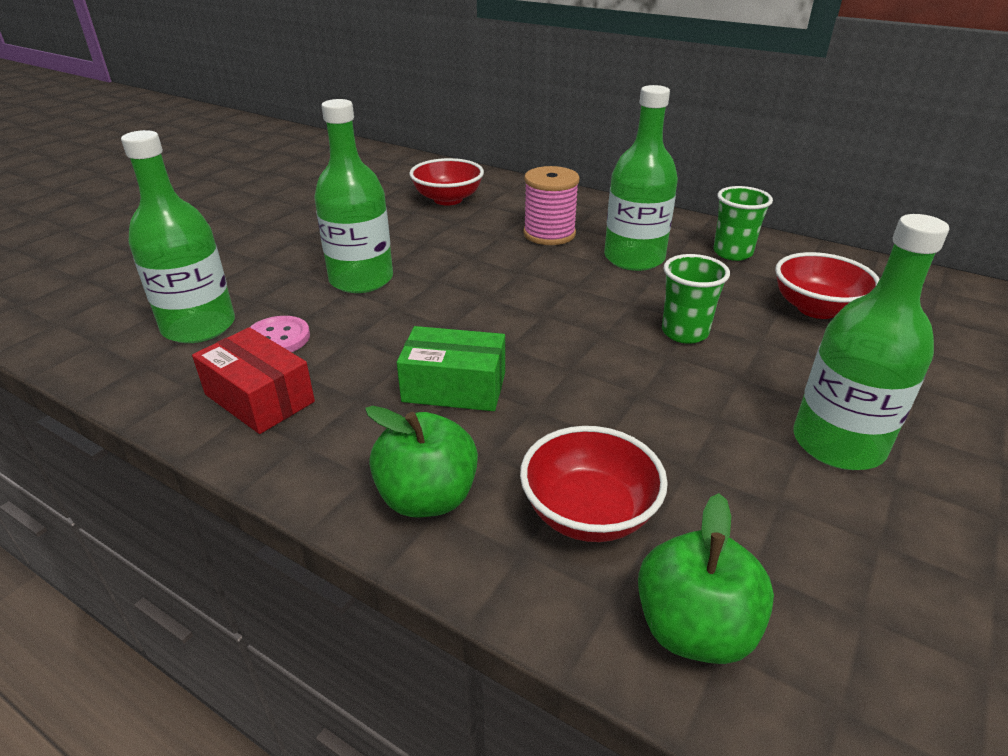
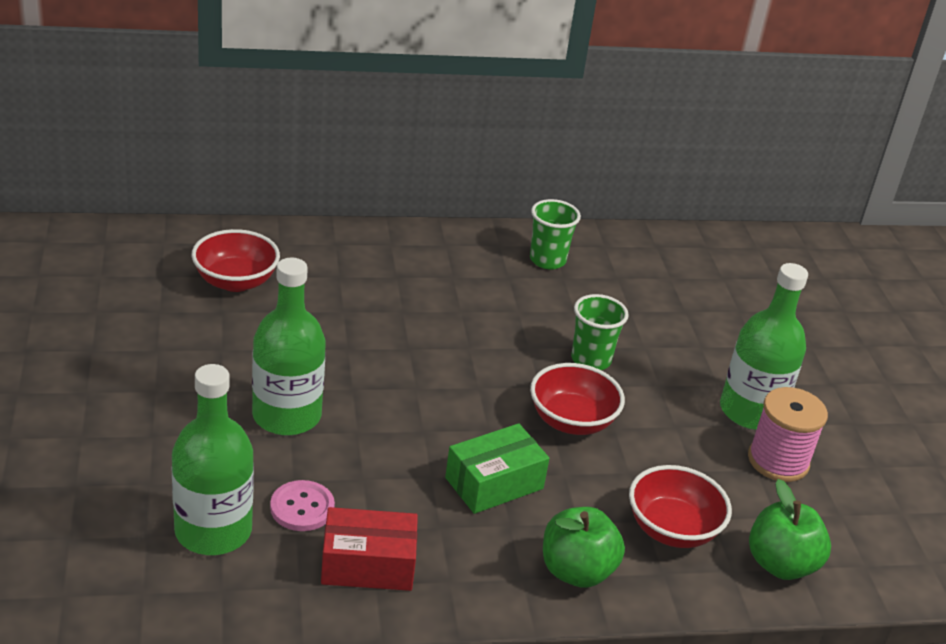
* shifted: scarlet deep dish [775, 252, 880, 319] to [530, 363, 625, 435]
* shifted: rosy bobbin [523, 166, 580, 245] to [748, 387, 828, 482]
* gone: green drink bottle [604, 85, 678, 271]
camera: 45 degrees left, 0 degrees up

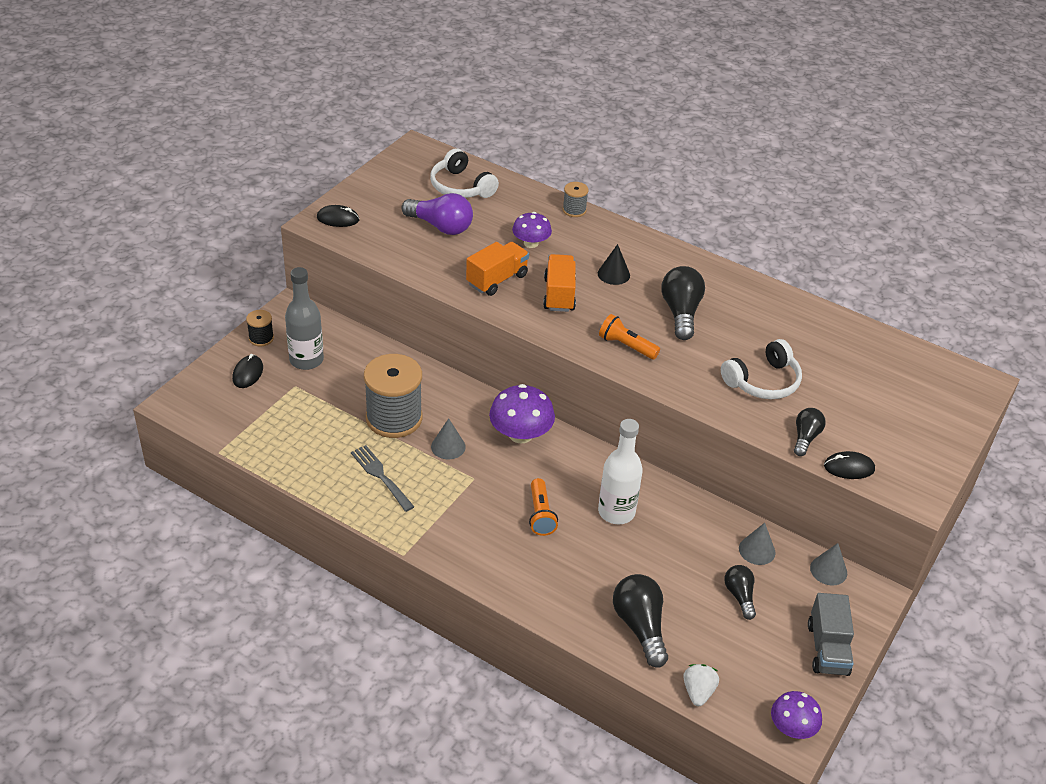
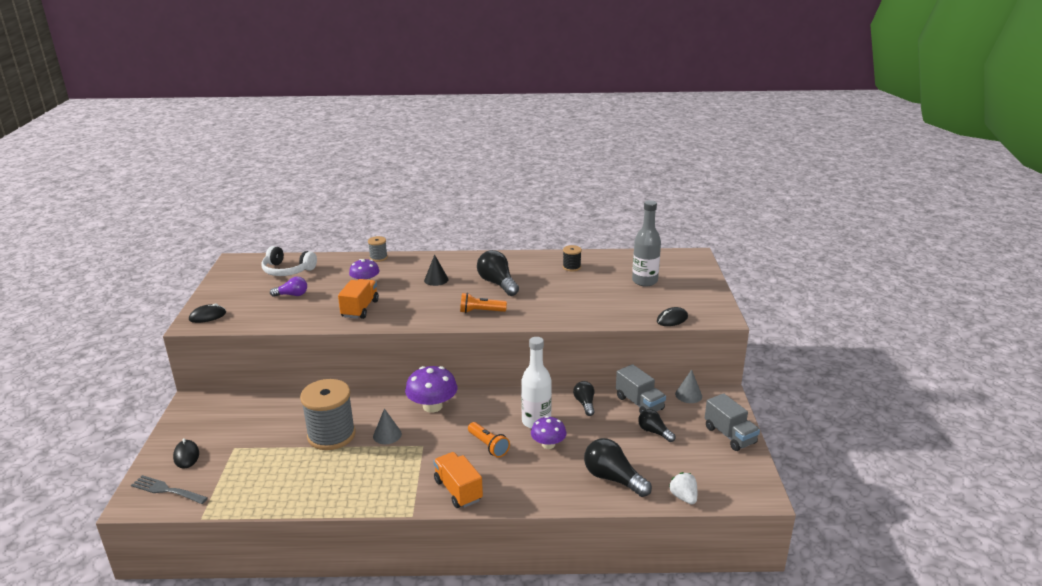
* shifted: gray fork [351, 445, 414, 512] to [131, 475, 208, 504]
* scaled: violet bulb [401, 193, 473, 235] = [270, 277, 307, 297] x0.61
* shifted: orange-coloured lorry [543, 254, 576, 312] to [434, 452, 483, 508]
* shifted: violet fungus [771, 691, 822, 739] to [531, 416, 567, 449]
* shifted: black bobbin [246, 310, 274, 346] to [563, 245, 582, 271]
* shifted: black bulb [794, 408, 826, 456] to [573, 381, 595, 416]
* swapped: gray cone [739, 523, 775, 565] to gray lorry [616, 364, 666, 414]
* shifted: gray drink bottle [285, 267, 324, 370] to [632, 200, 661, 286]
* gone: pure white over-ear headphones [721, 339, 802, 399]
camera: 30 degrees left, 15 degrees down

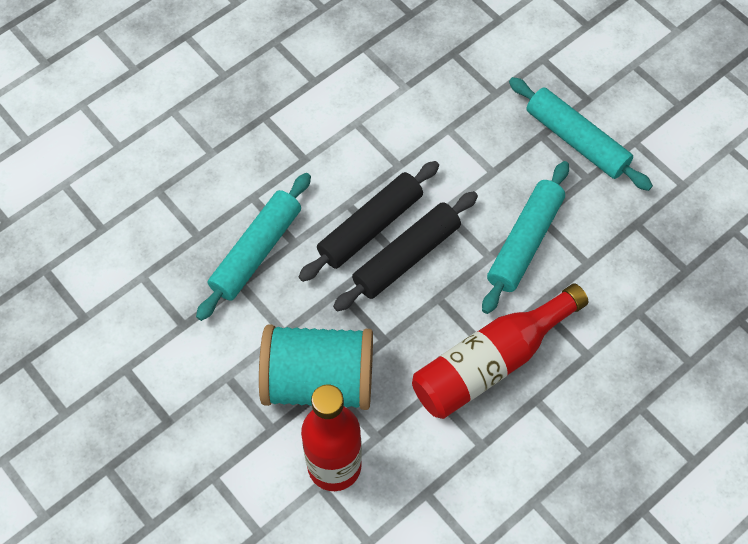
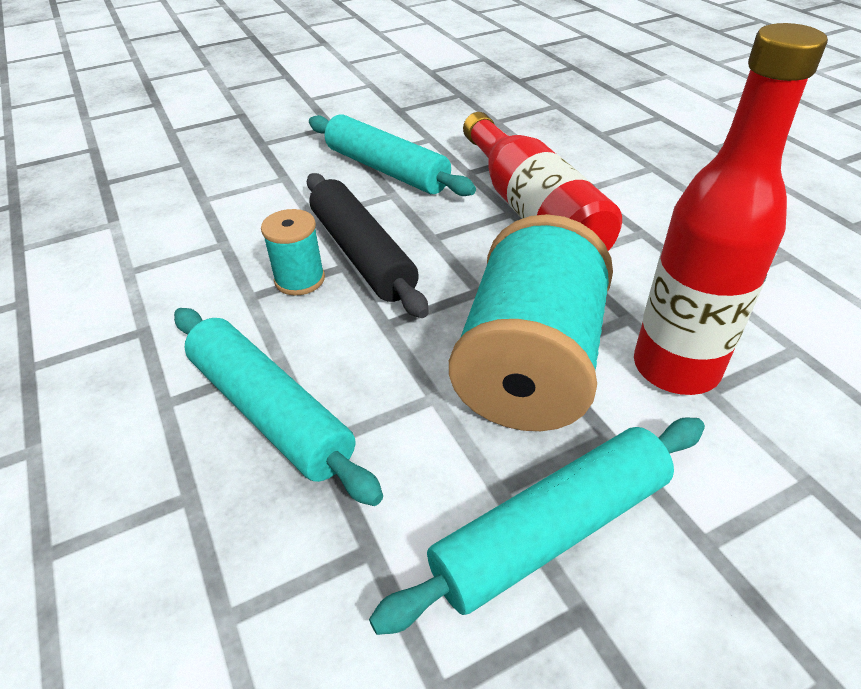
* swapped: black pastry roller [299, 161, 439, 282] to aqua bobbin [261, 209, 325, 295]
* shifted: aqua pastry roller [509, 77, 653, 191] to [369, 418, 705, 635]
camera: 75 degrees left, 20 degrees down

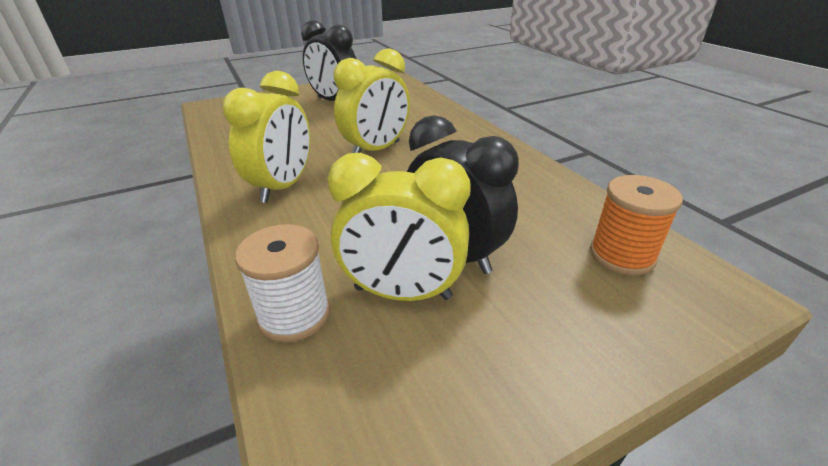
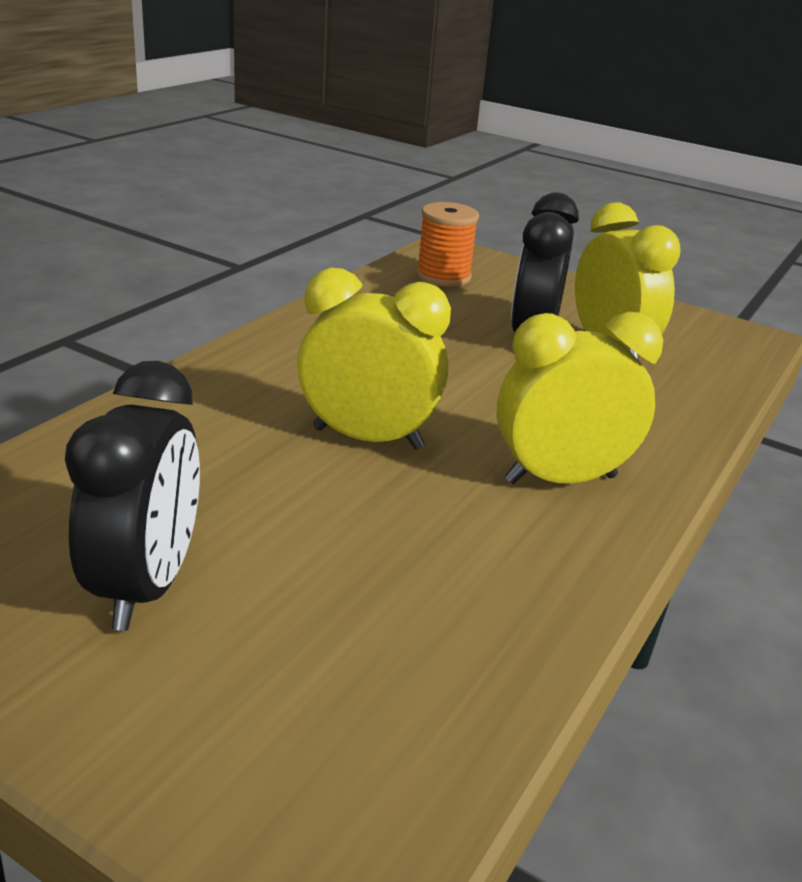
* gone: pure white bobbin [235, 224, 330, 343]
camera: 125 degrees left, 5 degrees down

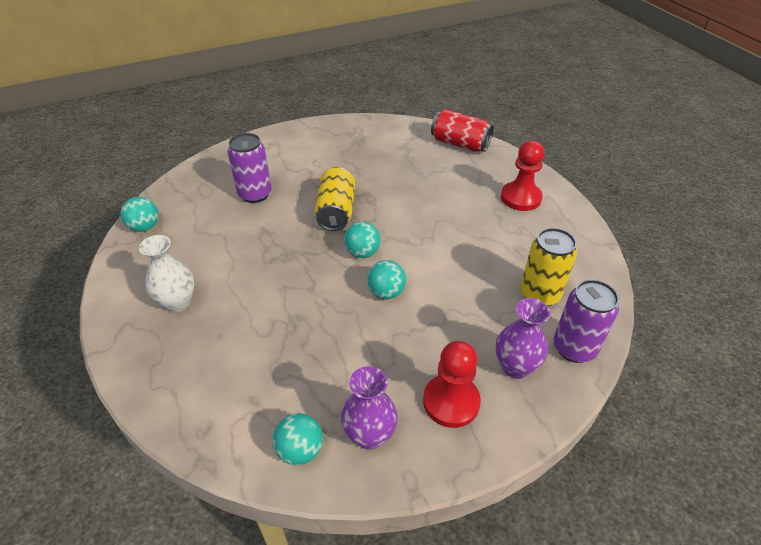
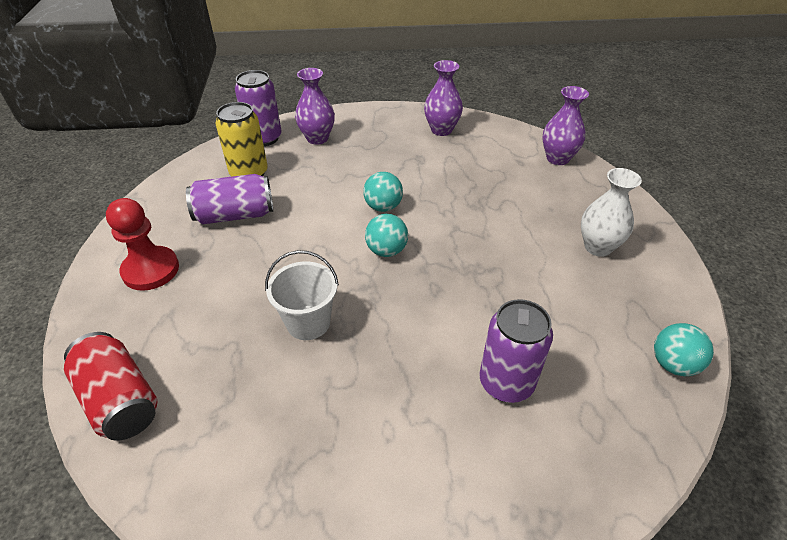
* new: violet soda can [186, 174, 273, 225]
* new: pure white pail [265, 250, 339, 340]
* new: violet flower vase [542, 86, 589, 165]
* gone: aqua ball [272, 413, 323, 465]
* gone: bright yellow soda can [315, 167, 355, 231]
* gone: scarlet chess pawn [423, 341, 481, 428]
camera: 160 degrees left, 0 degrees up

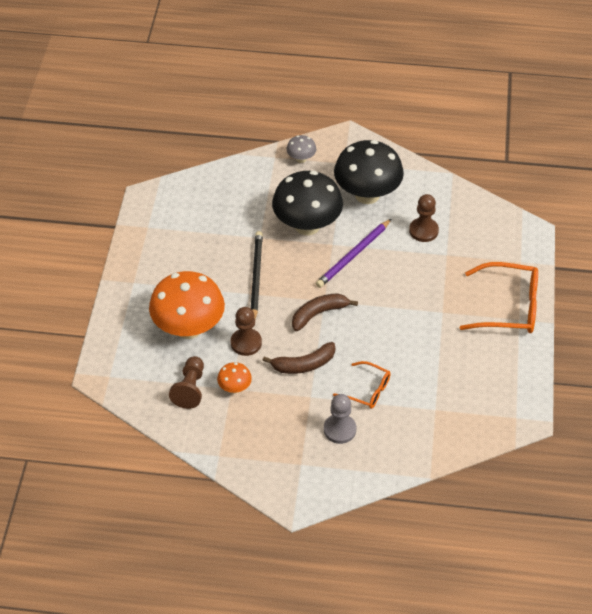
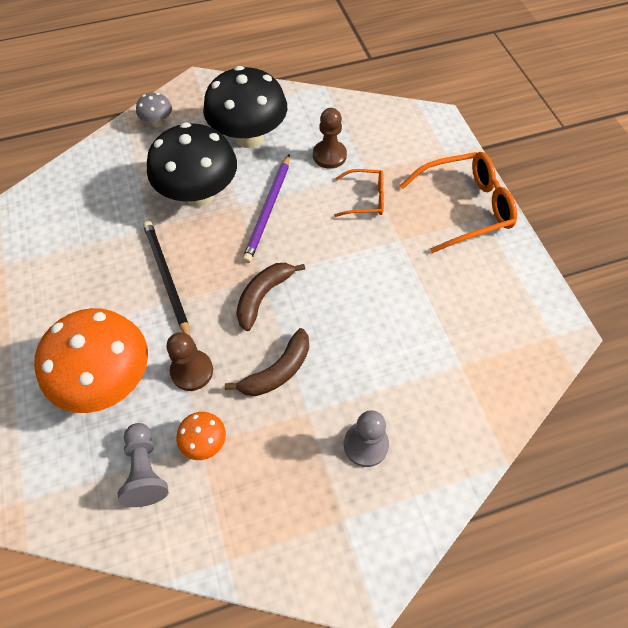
* repainted: russet chess pawn [169, 356, 204, 409] to gray chess pawn [118, 423, 168, 507]
* shifted: orange-coloured eyeglasses [333, 361, 391, 409] to [334, 169, 384, 217]
camera: 25 degrees left, 10 degrees up

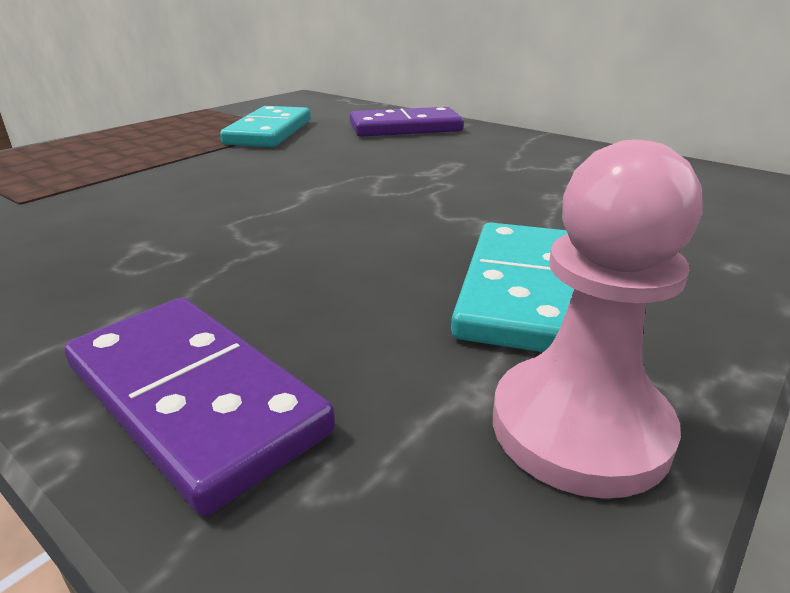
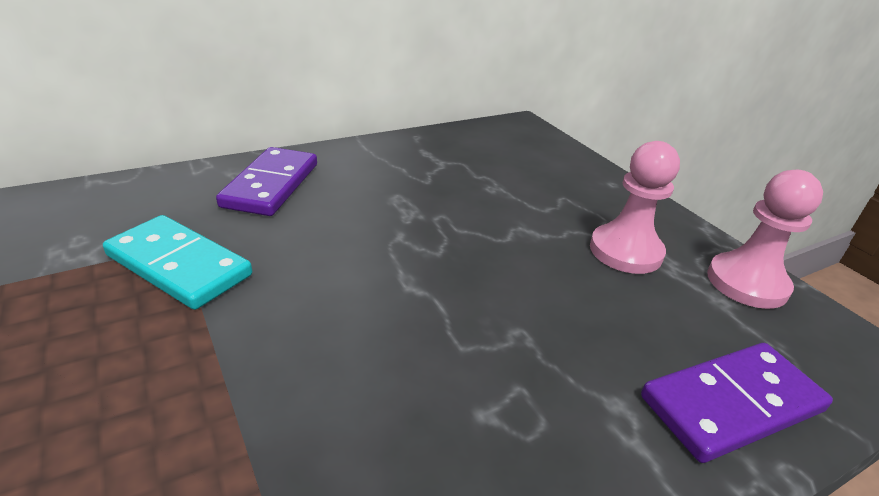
* swapped: aqua domino [451, 222, 574, 352] to rosy chess pawn [590, 141, 680, 274]
camera: 70 degrees left, 5 degrees up

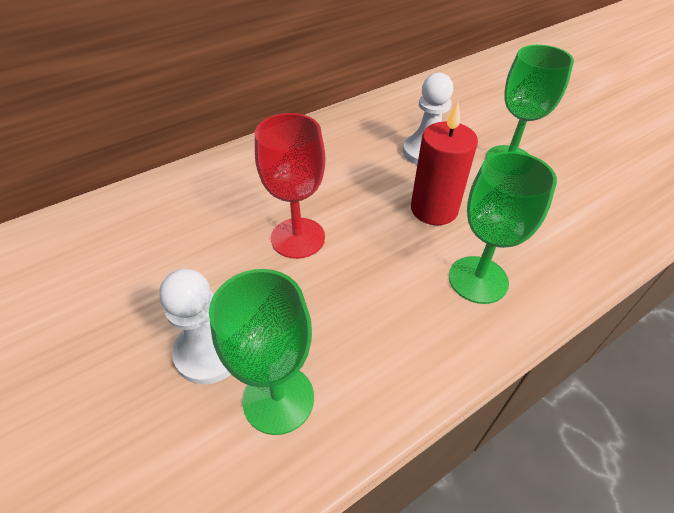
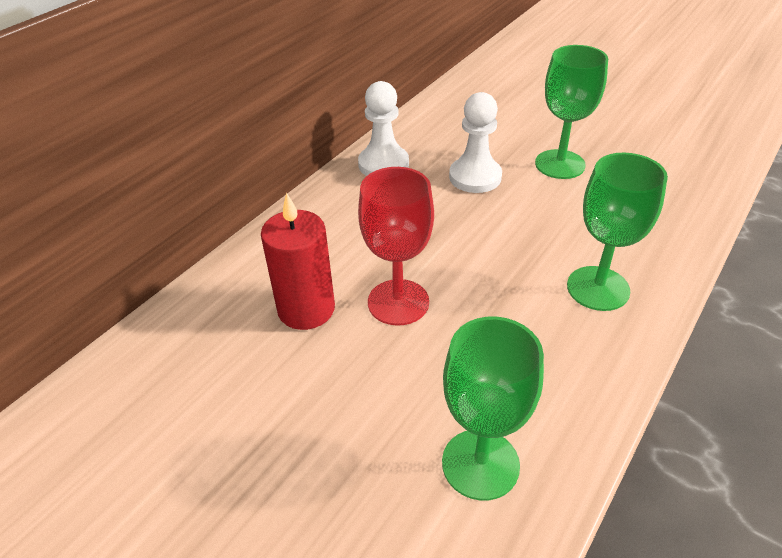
* shifted: scarlet wax candle [411, 102, 478, 225] to [261, 192, 335, 330]
* shifted: pure white chess pawn [159, 269, 231, 385] to [358, 81, 409, 176]
camera: 20 degrees left, 5 degrees down

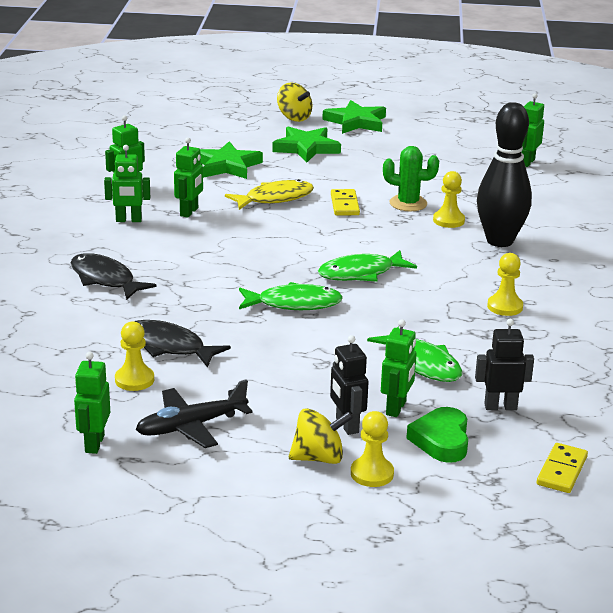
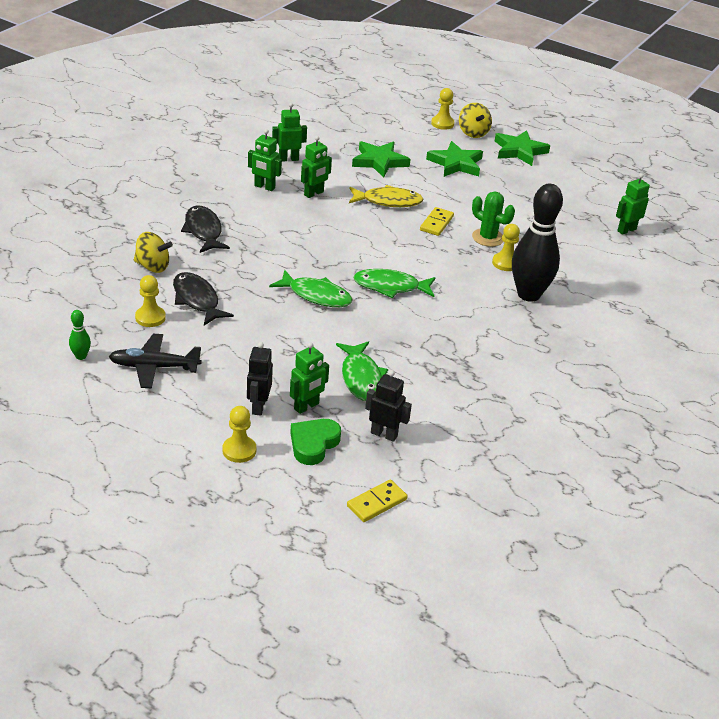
* swapped: green robot [74, 352, 110, 454] to green bowling pin [69, 310, 91, 360]
* shifted: bright yellow toy top [289, 408, 353, 464] to [134, 232, 173, 273]
* shifted: bright yellow chess pawn [487, 253, 523, 316] to [431, 88, 454, 130]
camera: 25 degrees right, 10 degrees up

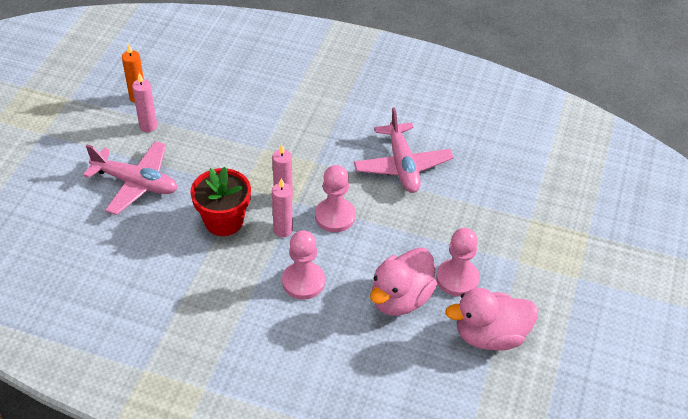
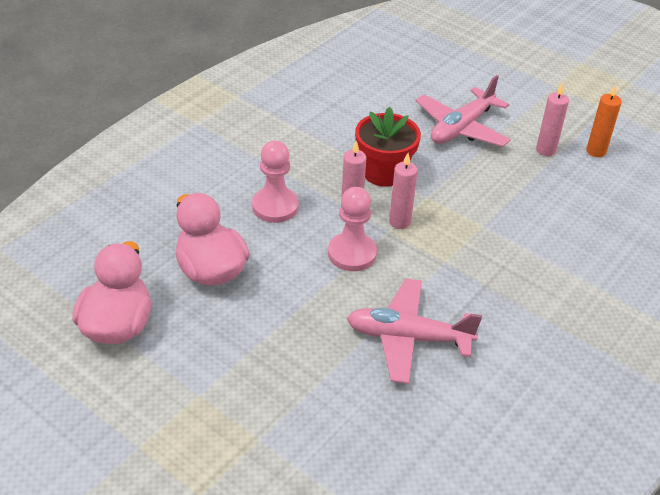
* gone: rosy chess pawn [436, 228, 480, 296]
camera: 110 degrees right, 5 degrees down

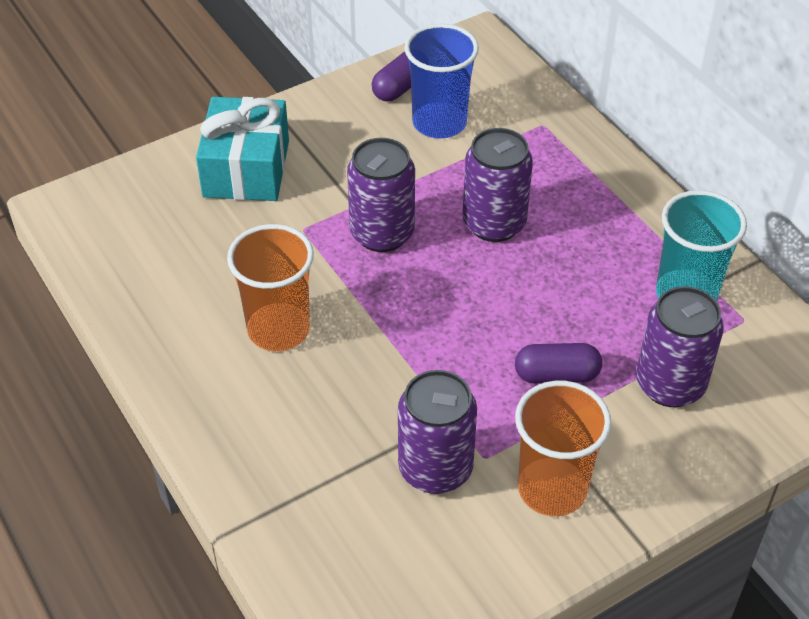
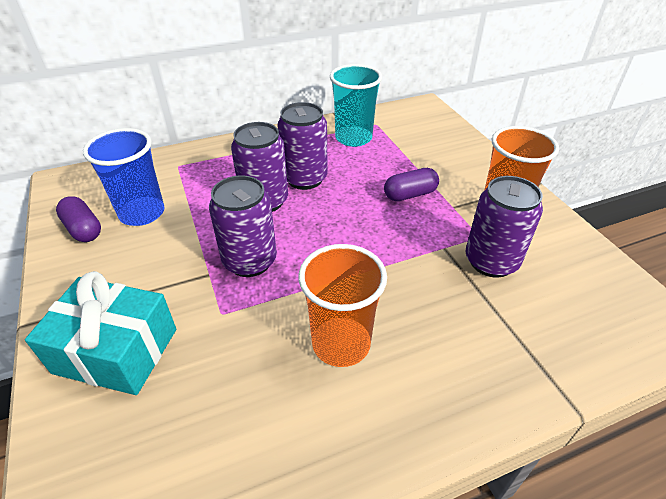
* shifted: violet soda can [636, 286, 724, 407] to [277, 102, 328, 190]
* rotated: violet pill [515, 343, 602, 384] = [384, 168, 439, 201] 60 degrees clockwise
camera: 80 degrees left, 5 degrees down

